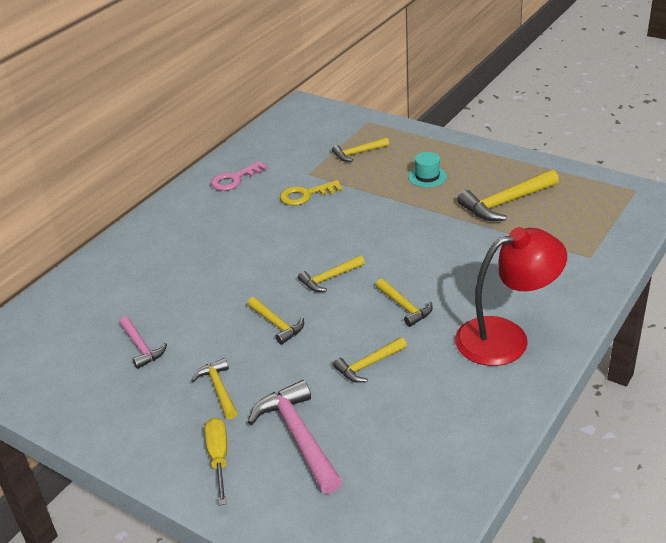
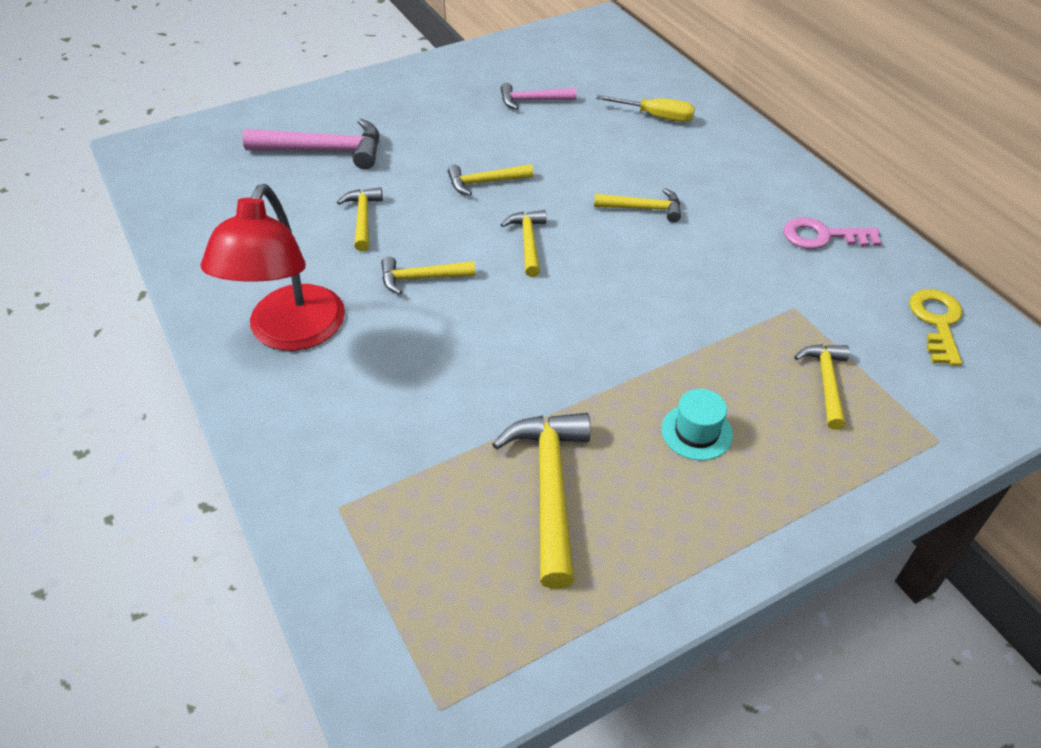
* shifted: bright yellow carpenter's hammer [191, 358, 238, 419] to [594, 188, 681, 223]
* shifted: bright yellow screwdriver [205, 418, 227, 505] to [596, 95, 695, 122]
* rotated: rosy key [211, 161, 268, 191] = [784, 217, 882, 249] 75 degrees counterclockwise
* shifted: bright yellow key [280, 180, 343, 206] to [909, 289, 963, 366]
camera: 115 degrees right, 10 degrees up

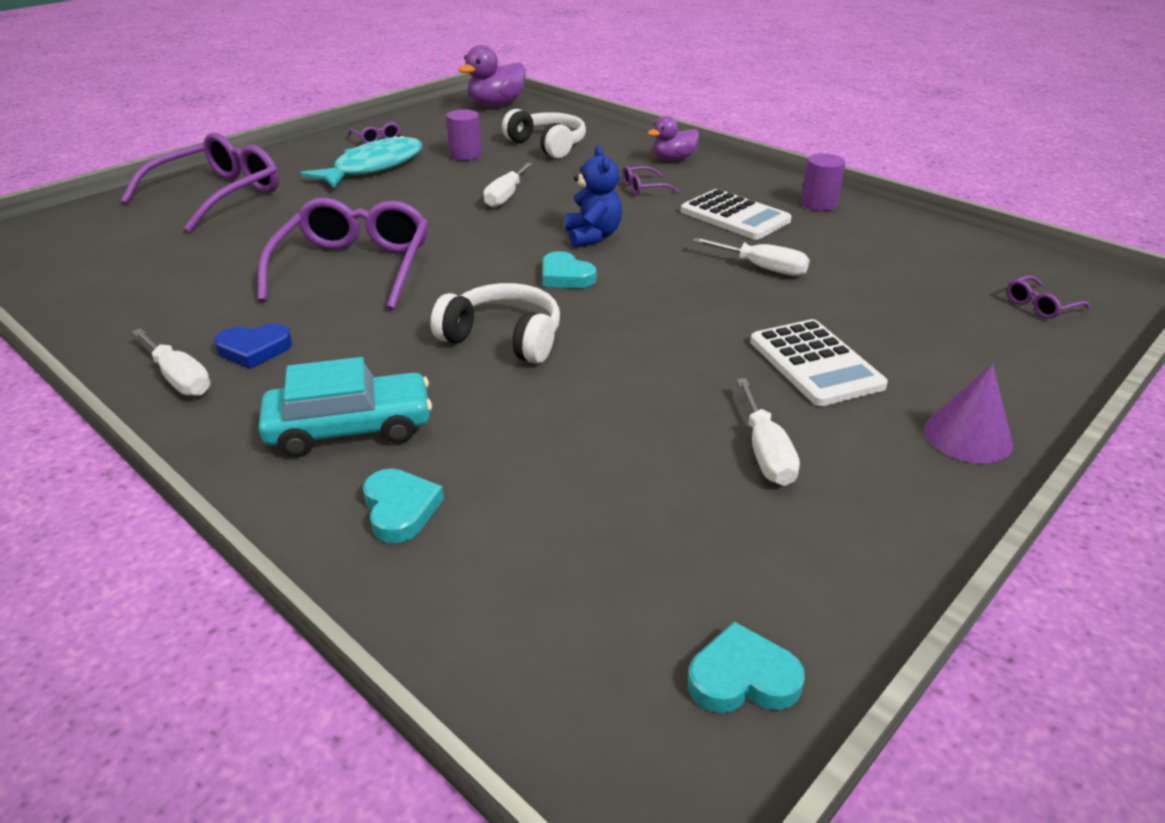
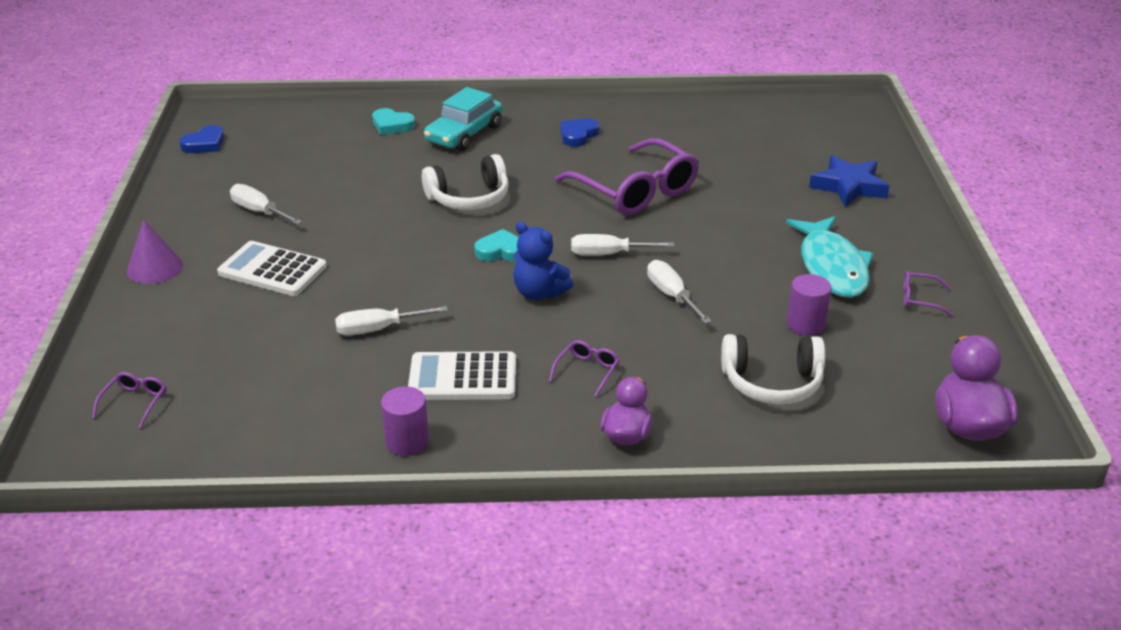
* repainted: aqua heart [688, 622, 805, 713] to cobalt heart [179, 125, 224, 153]
* shifted: pure white screwdriver [132, 328, 211, 396] to [571, 234, 674, 256]
* swapped: violet eyeglasses [120, 133, 279, 232] to cobalt star shape [809, 155, 890, 207]
camera: 135 degrees right, 0 degrees up

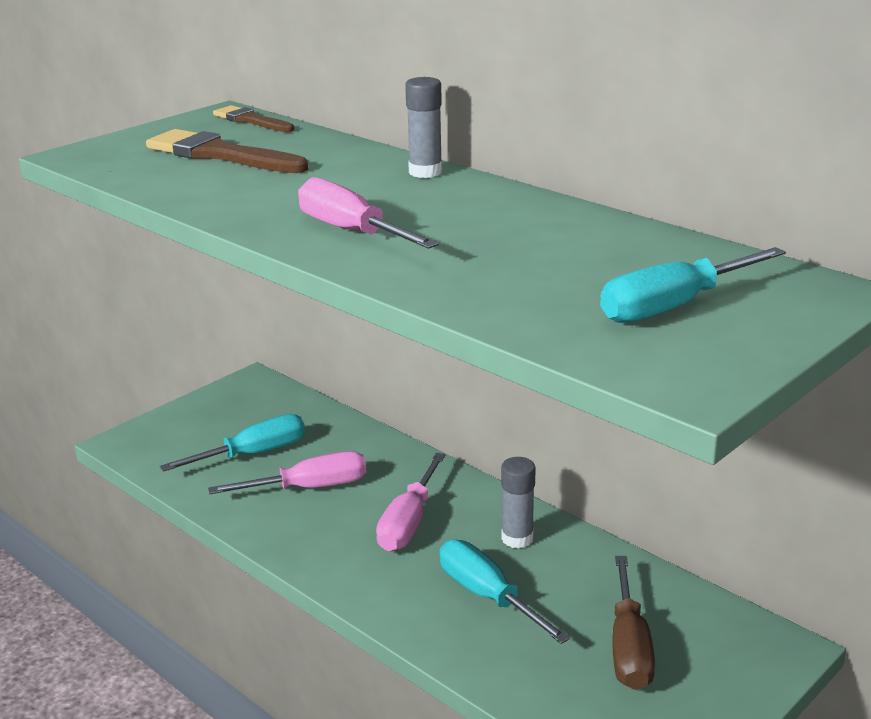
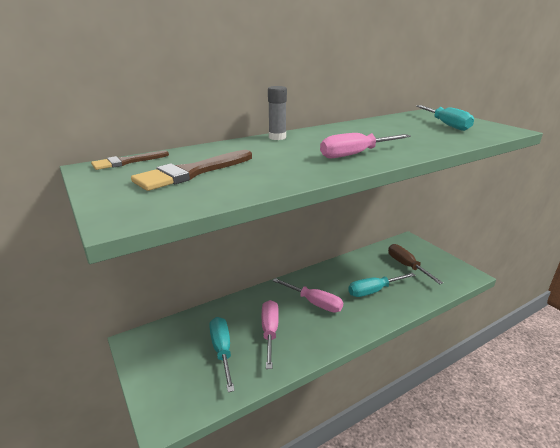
* rotated: russet screwdriver [612, 556, 655, 690] = [388, 244, 443, 284] 135 degrees counterclockwise
* gone: gray glue stick [501, 457, 536, 548]
camera: 75 degrees left, 0 degrees up

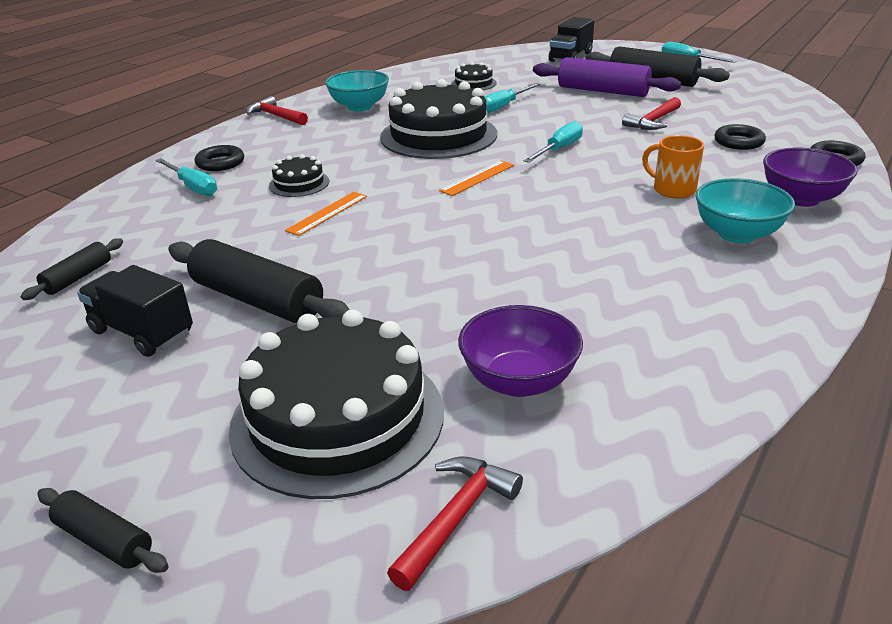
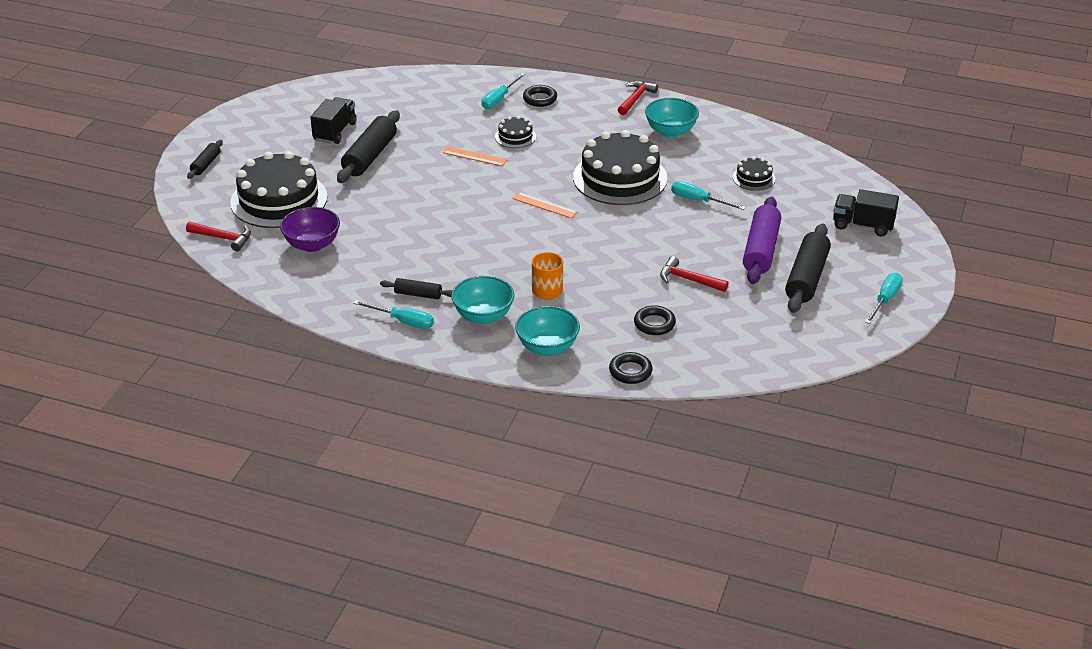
* shifted: aqua screwdriver [524, 121, 583, 163] to [353, 300, 434, 329]
* shifted: black pastry roller [21, 238, 123, 300] to [380, 278, 453, 299]
* repainted: violet deep dish [763, 148, 858, 207] to aqua deep dish [515, 306, 580, 356]
camera: 75 degrees right, 5 degrees up

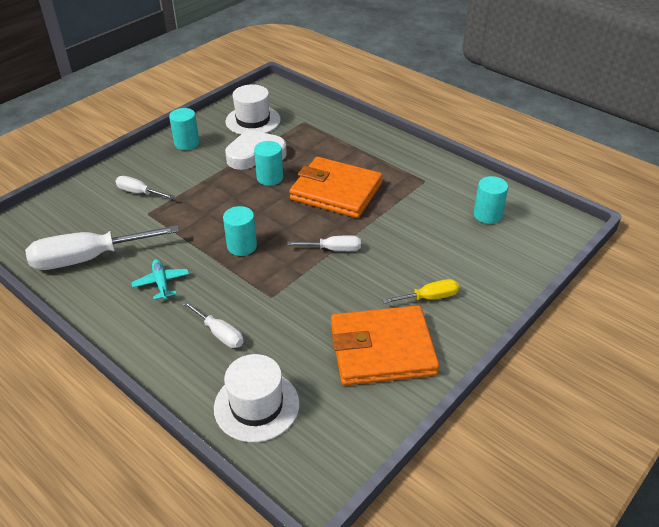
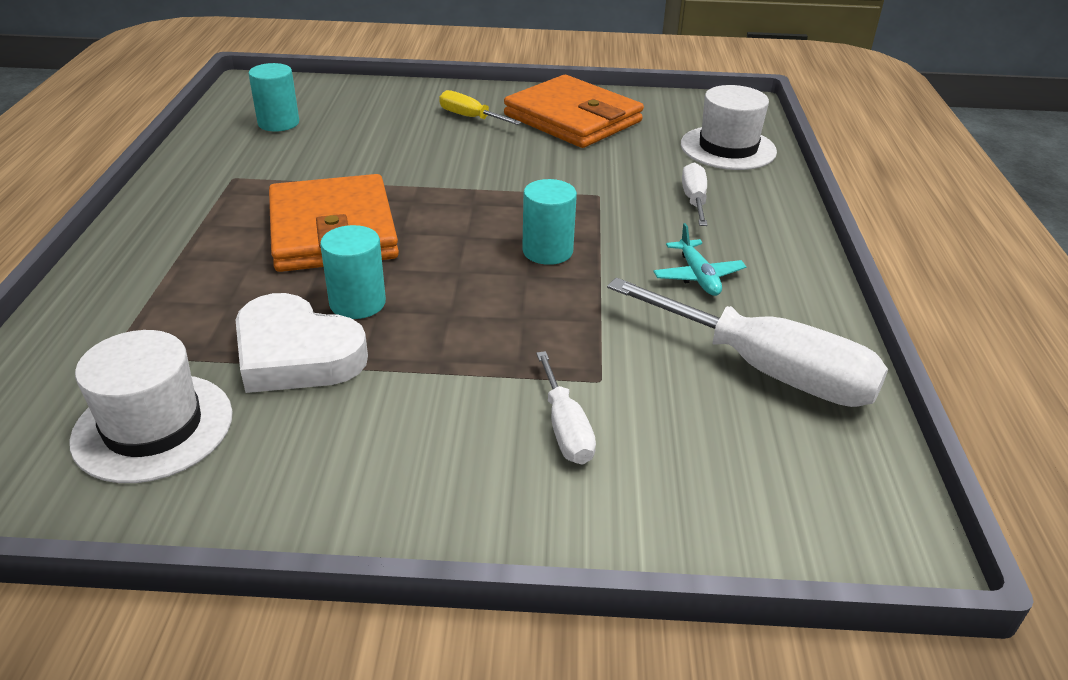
* rotated: aqua plane [131, 259, 189, 300] = [653, 223, 746, 296] 45 degrees counterclockwise
* gone: aqua solid cylinder [169, 108, 199, 150]
* gone: pure white screwdriver [287, 235, 361, 251]
camera: 130 degrees left, 5 degrees down

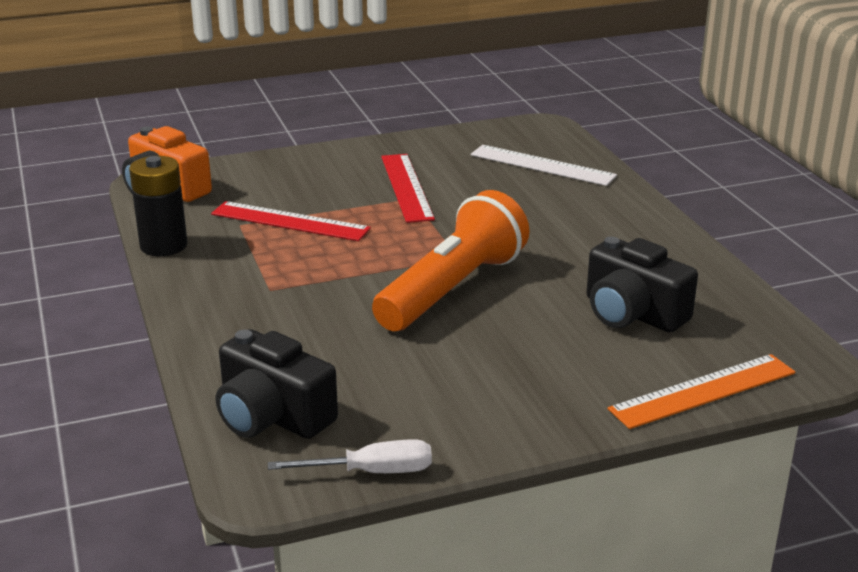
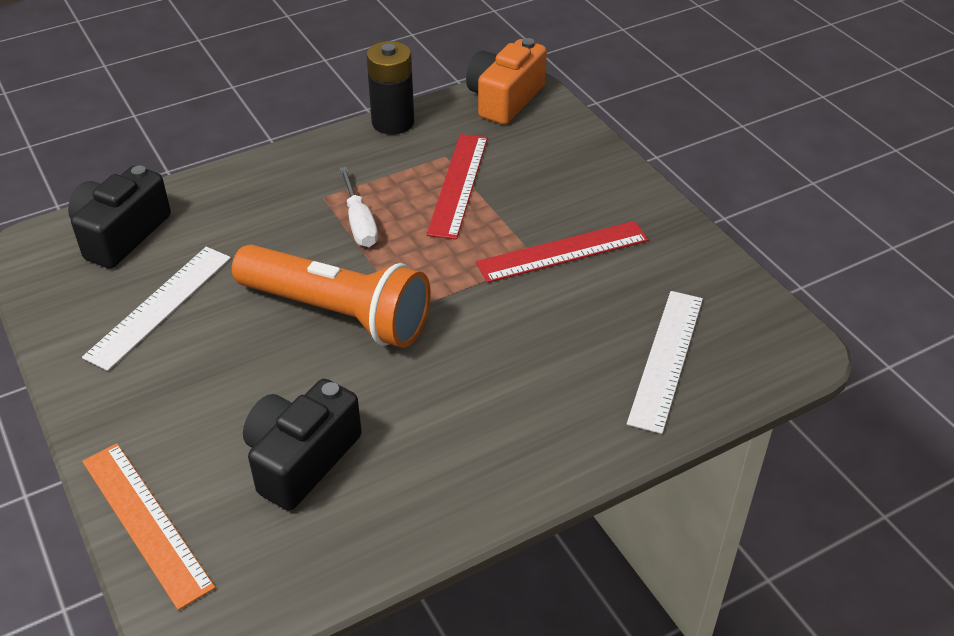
* new: pure white ruler [82, 247, 231, 371]
* shifted: pure white screwdriver [268, 439, 432, 473] to [339, 167, 378, 247]
camera: 80 degrees right, 15 degrees up

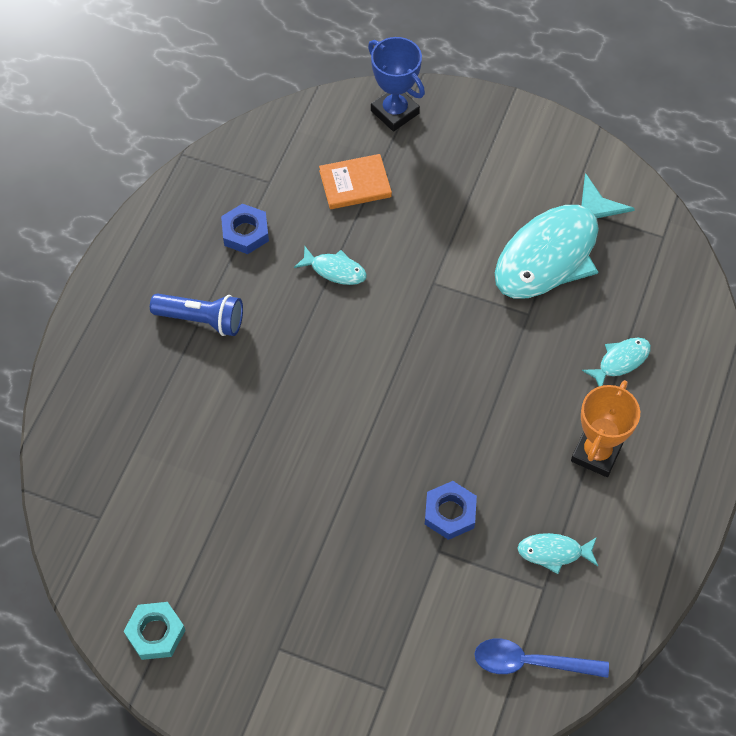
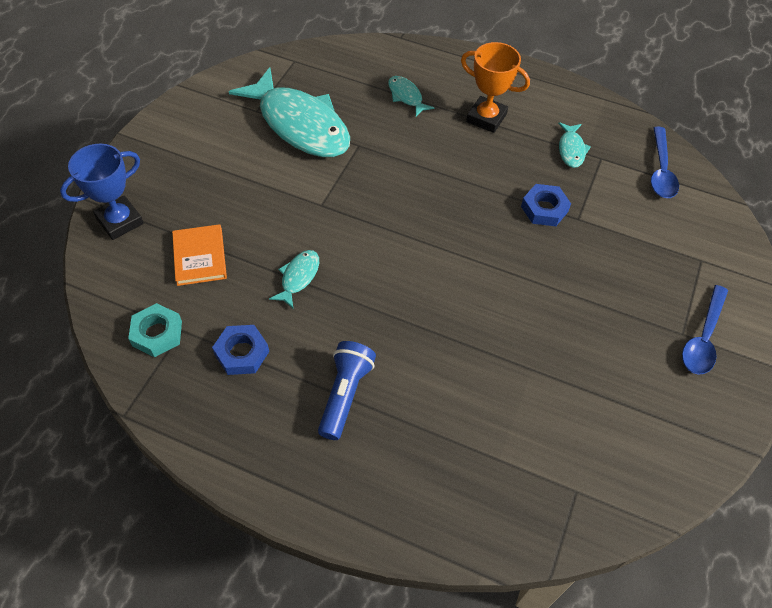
* shifted: aqua hexagon nut [124, 602, 185, 660] to [128, 303, 182, 357]
* new: cobalt teaspoon [682, 285, 728, 375]
camera: 90 degrees left, 5 degrees down

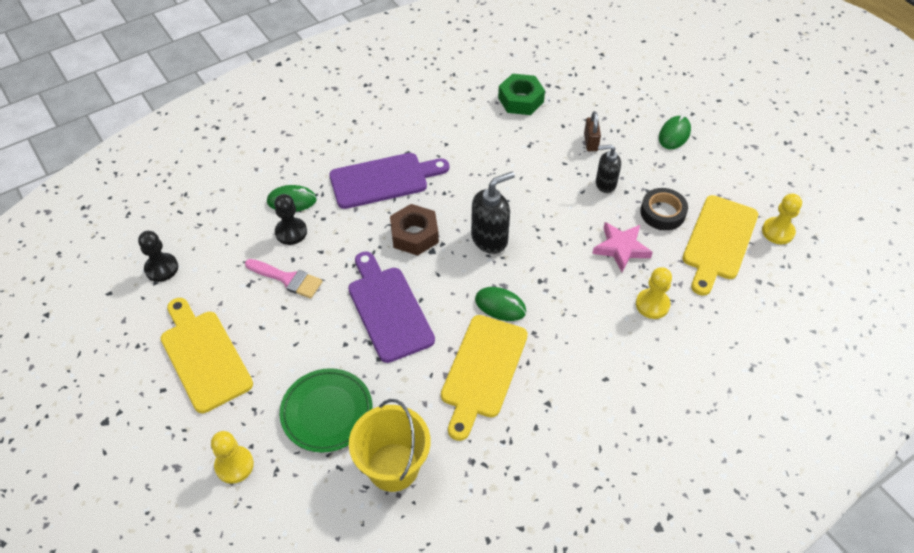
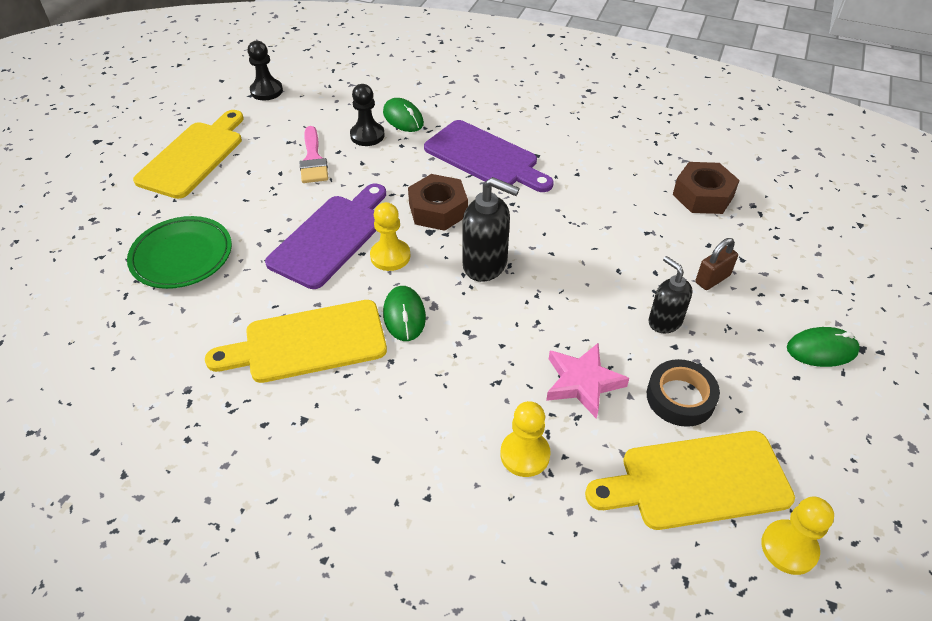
* shifted: bright yellow chess pawn [211, 431, 254, 484] to [370, 202, 410, 271]
* repainted: green hexagon nut [498, 74, 545, 115] to russet hexagon nut [673, 162, 740, 214]
* gone: bright yellow pail [349, 399, 430, 492]
camera: 55 degrees right, 5 degrees down

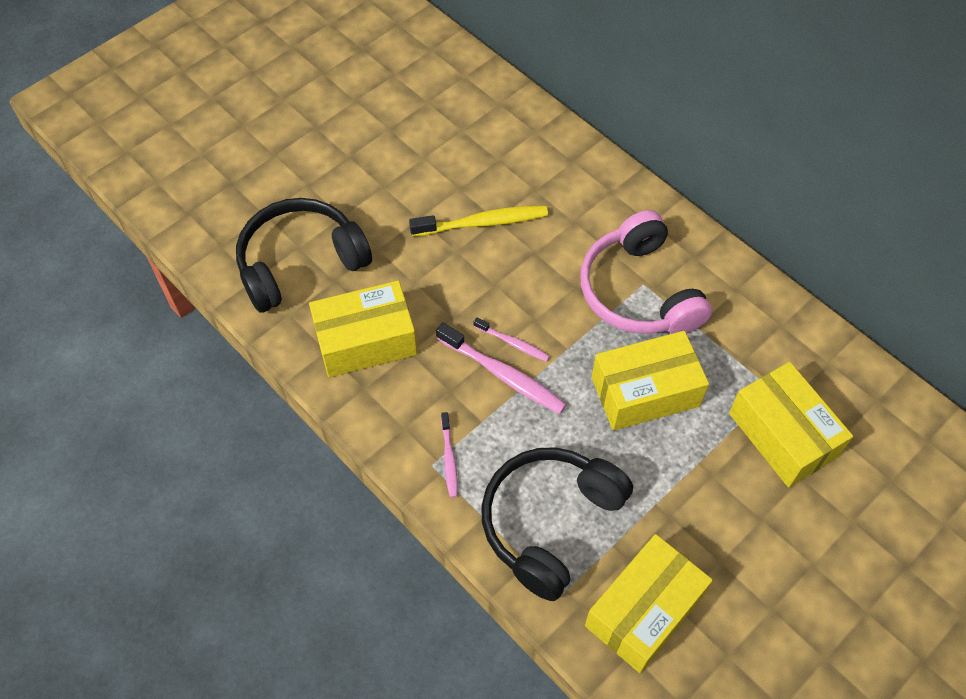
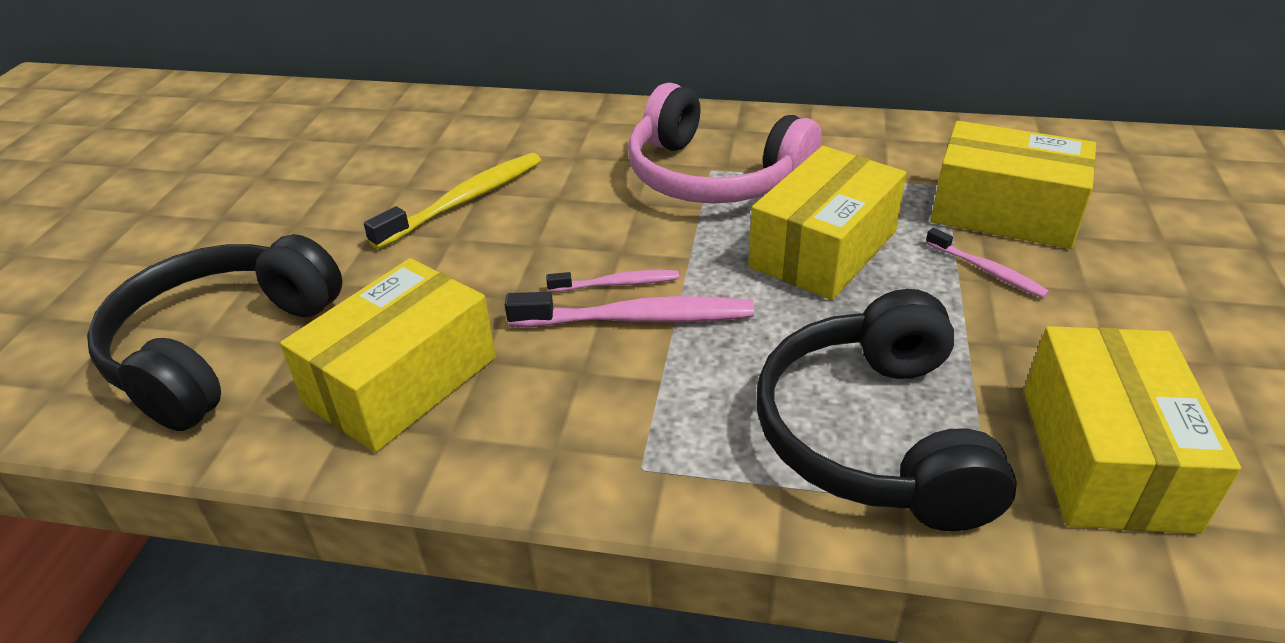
* shifted: rosy toothbrush [441, 412, 458, 498] to [926, 228, 1049, 298]
camera: 35 degrees left, 20 degrees down

